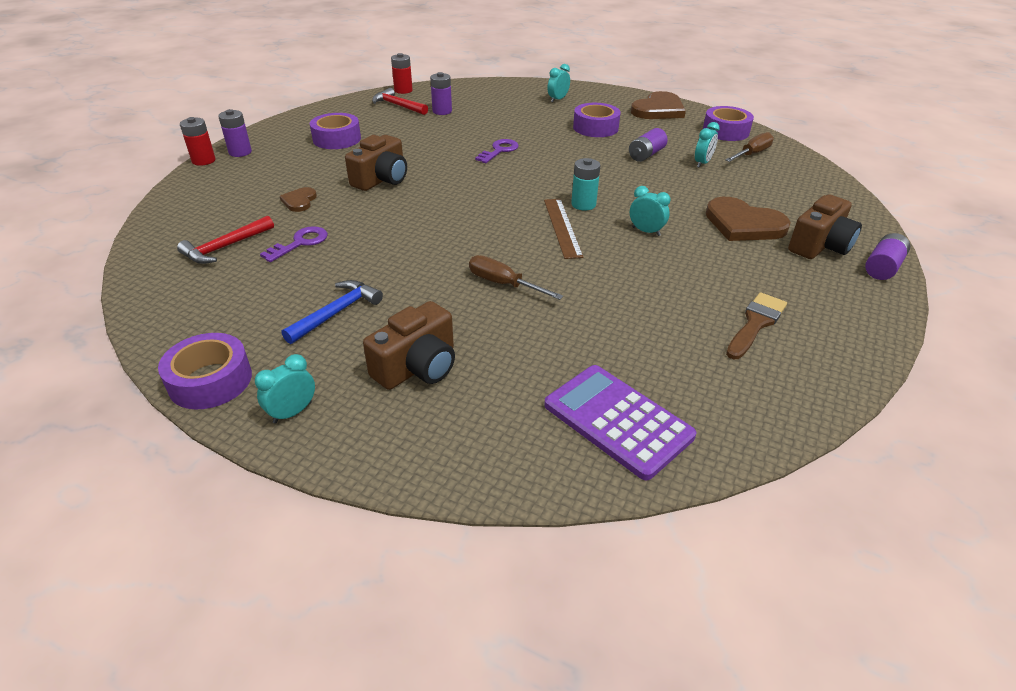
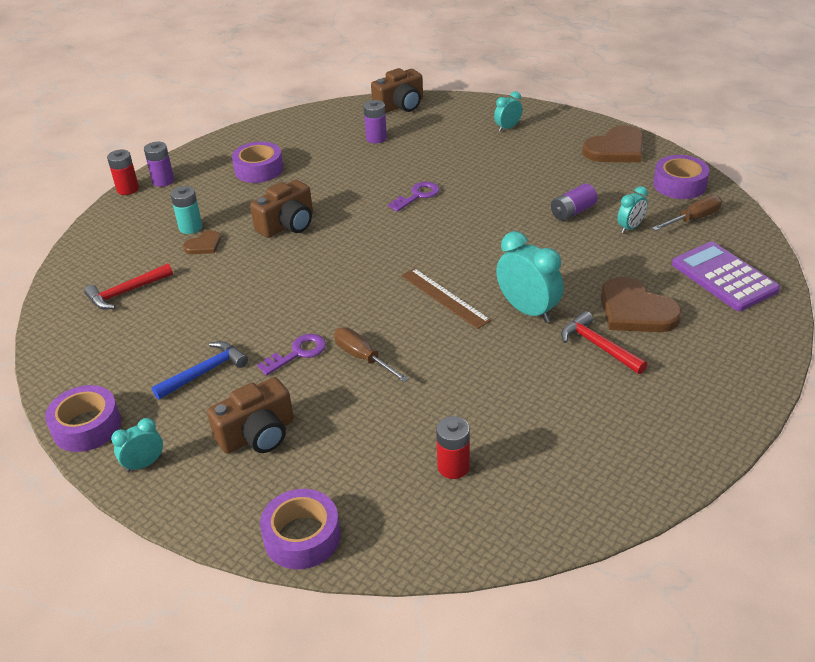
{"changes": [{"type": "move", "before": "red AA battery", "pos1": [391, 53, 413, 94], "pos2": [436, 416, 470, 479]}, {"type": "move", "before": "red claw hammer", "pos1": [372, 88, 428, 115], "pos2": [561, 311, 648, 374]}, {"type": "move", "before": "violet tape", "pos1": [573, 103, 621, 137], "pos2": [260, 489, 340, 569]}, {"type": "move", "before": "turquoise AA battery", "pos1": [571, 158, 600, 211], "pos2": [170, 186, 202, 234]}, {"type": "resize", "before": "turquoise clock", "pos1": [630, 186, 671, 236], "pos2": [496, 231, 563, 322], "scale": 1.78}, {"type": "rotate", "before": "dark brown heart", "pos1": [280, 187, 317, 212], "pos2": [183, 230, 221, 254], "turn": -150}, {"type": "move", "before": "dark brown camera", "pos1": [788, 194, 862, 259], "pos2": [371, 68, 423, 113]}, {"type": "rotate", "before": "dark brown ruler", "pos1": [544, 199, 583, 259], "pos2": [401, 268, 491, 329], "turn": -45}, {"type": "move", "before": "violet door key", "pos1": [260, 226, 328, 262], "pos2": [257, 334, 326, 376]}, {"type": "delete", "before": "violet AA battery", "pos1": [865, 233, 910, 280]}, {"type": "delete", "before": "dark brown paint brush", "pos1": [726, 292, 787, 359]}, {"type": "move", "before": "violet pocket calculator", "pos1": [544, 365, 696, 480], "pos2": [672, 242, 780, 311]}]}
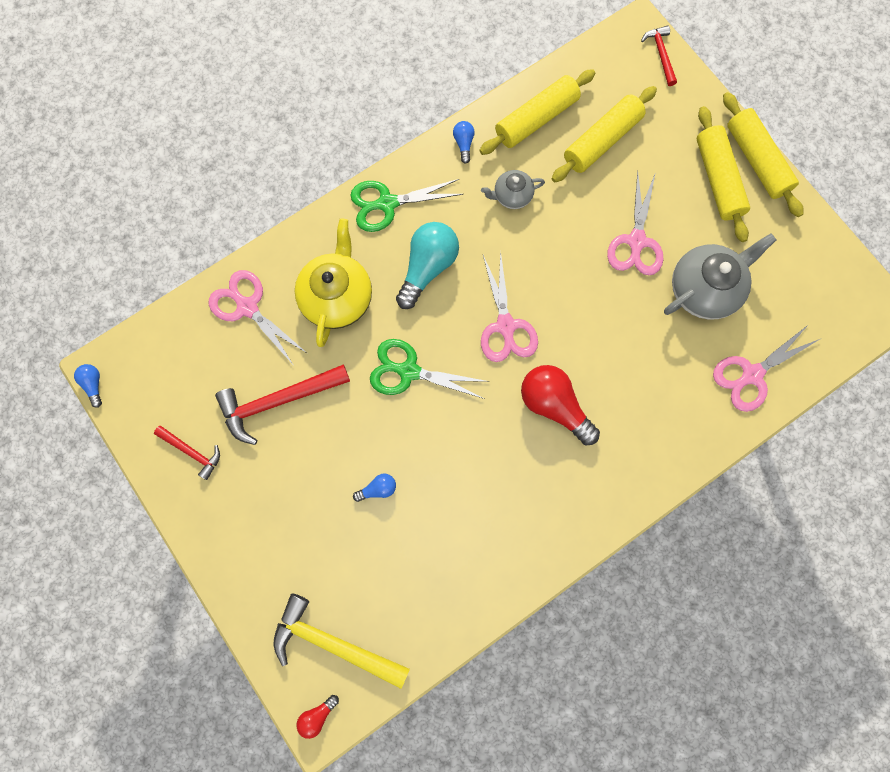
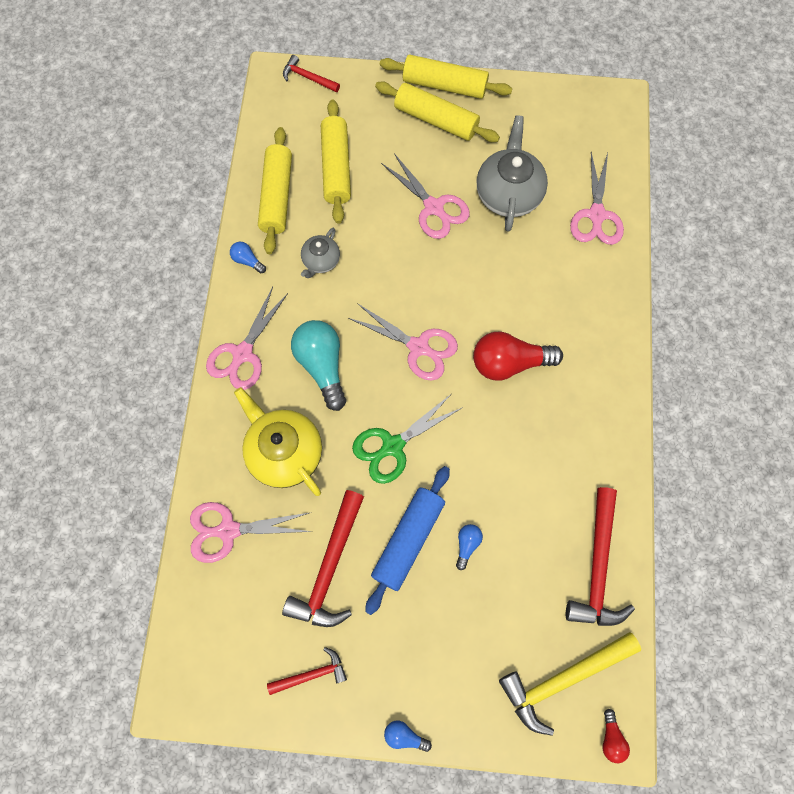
{"changes": [{"type": "recolor", "before": "leaf-green pair of scissors", "after": "pink pair of scissors", "pos1": [350, 179, 463, 232], "pos2": [206, 287, 288, 390]}, {"type": "move", "before": "cobalt lightbulb", "pos1": [74, 364, 102, 408], "pos2": [384, 721, 432, 752]}, {"type": "insert", "after": "cobalt dough roller", "pos2": [365, 466, 450, 615]}, {"type": "insert", "after": "red claw hammer", "pos2": [566, 487, 635, 626]}]}
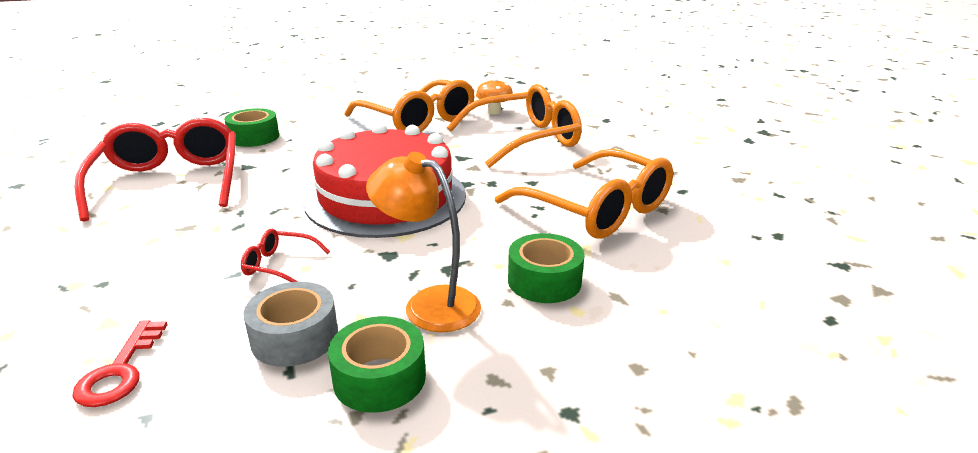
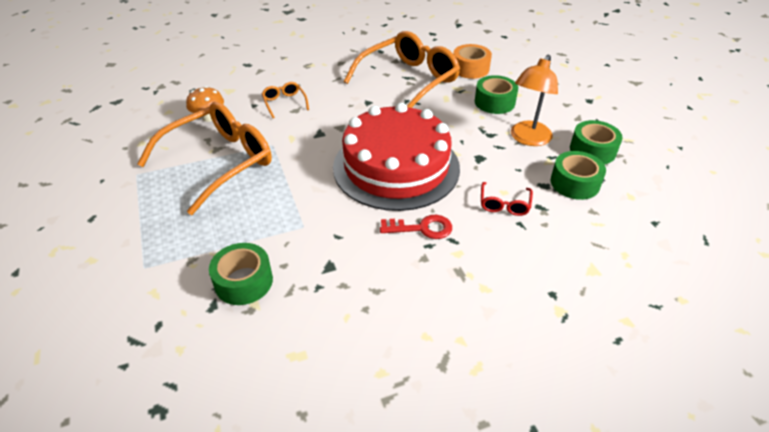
{"changes": [{"type": "resize", "before": "bright orange glasses", "pos1": [447, 84, 582, 168], "pos2": [262, 82, 309, 118], "scale": 0.42}, {"type": "delete", "before": "red glasses", "pos1": [74, 118, 236, 222]}, {"type": "recolor", "before": "gray tape", "after": "leaf-green tape", "pos1": [243, 282, 338, 367], "pos2": [551, 151, 606, 200]}, {"type": "move", "before": "red door key", "pos1": [72, 320, 168, 407], "pos2": [380, 215, 452, 239]}, {"type": "insert", "after": "bright orange tape", "pos2": [453, 44, 492, 79]}]}
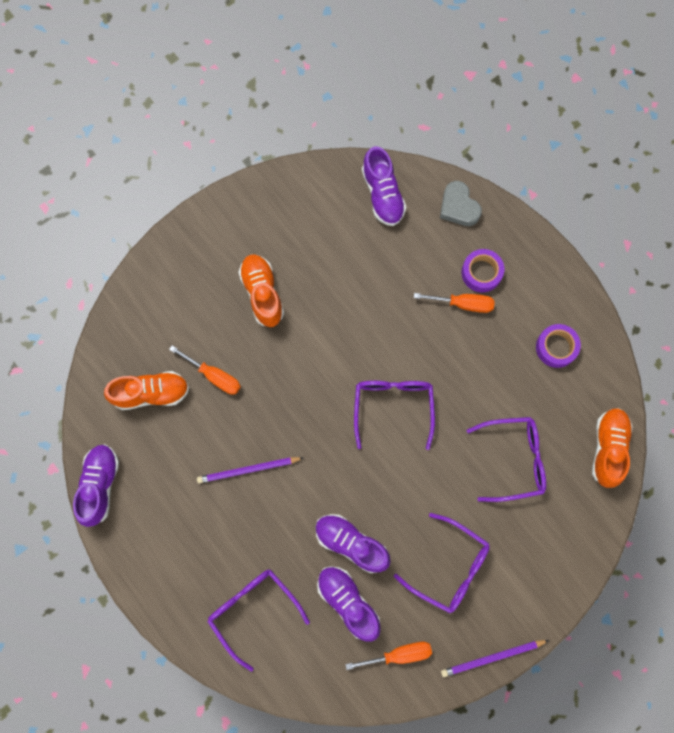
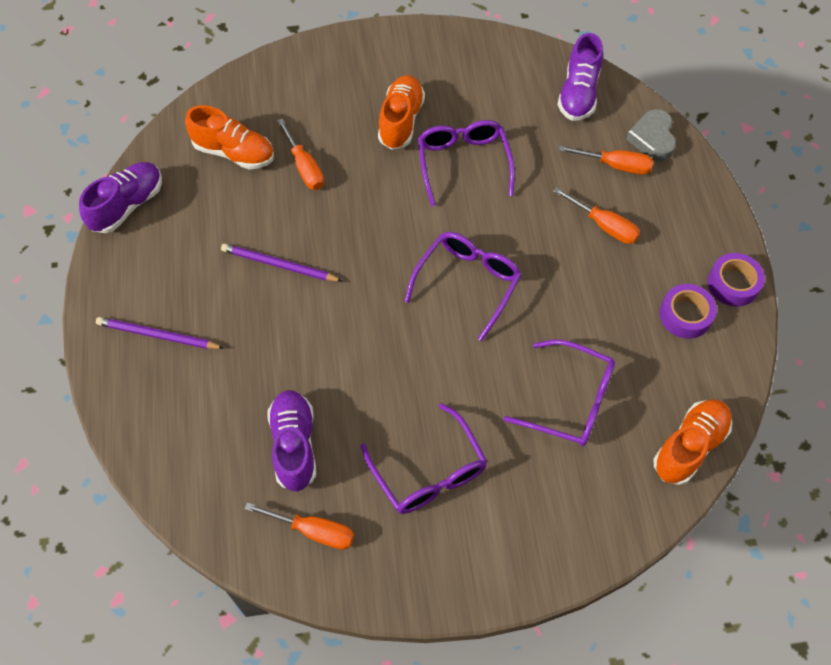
{"changes": [{"type": "move", "before": "violet tape", "pos1": [462, 249, 504, 292], "pos2": [708, 253, 765, 307]}, {"type": "delete", "before": "violet lace-up shoe", "pos1": [315, 514, 391, 573]}, {"type": "move", "before": "violet glasses", "pos1": [207, 570, 310, 672], "pos2": [418, 120, 515, 207]}, {"type": "move", "before": "violet wooden pencil", "pos1": [441, 640, 549, 677], "pos2": [96, 317, 223, 349]}, {"type": "insert", "after": "bright orange screwdriver", "pos2": [558, 146, 653, 175]}]}
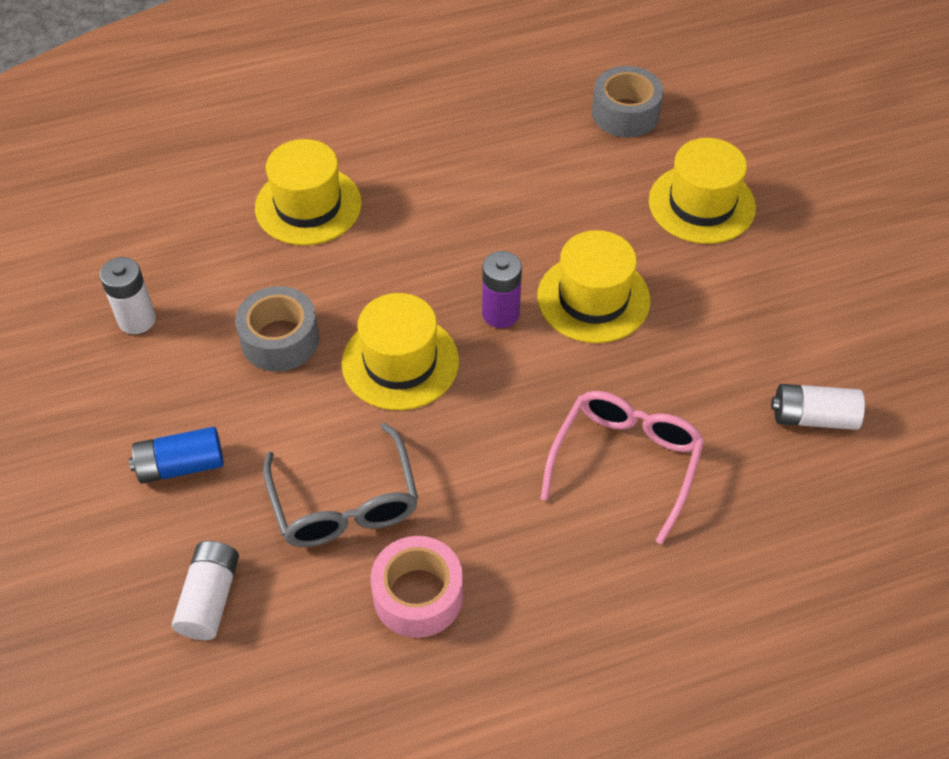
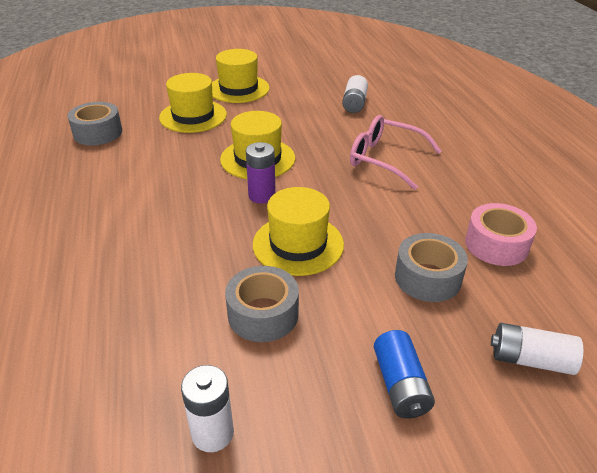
{"changes": [{"type": "move", "before": "golden top hat", "pos1": [255, 139, 362, 245], "pos2": [212, 49, 270, 103]}, {"type": "replace", "before": "gray glasses", "after": "gray tape", "pos1": [263, 423, 418, 547], "pos2": [395, 233, 468, 302]}]}
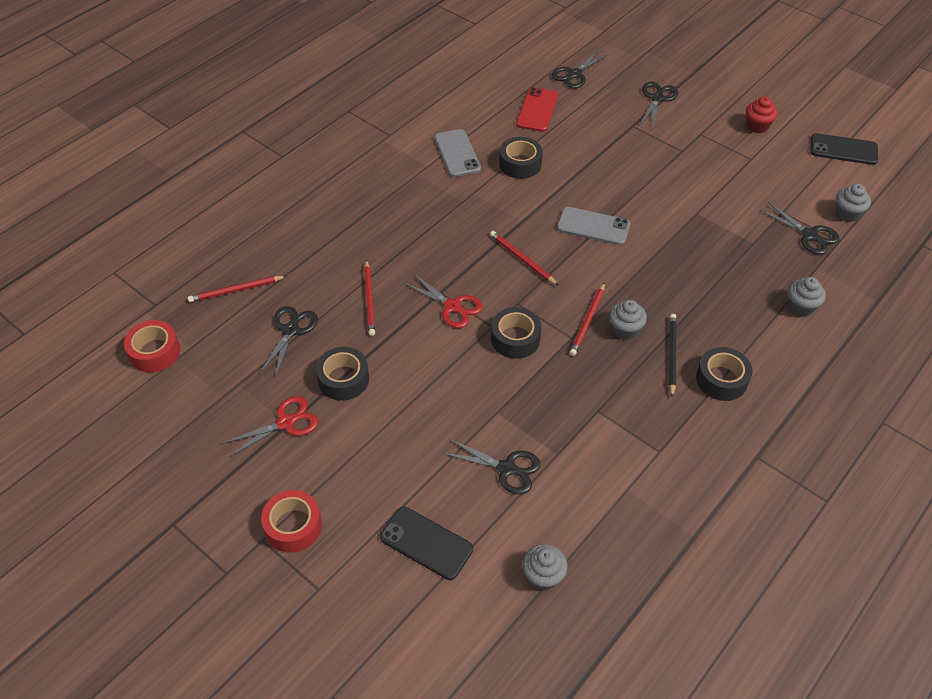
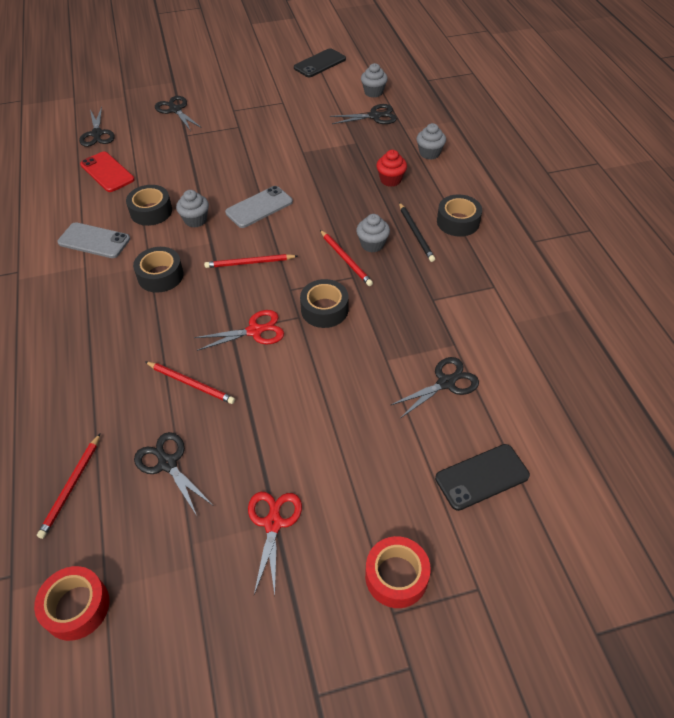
{"changes": [{"type": "move", "before": "red fairy cake", "pos1": [746, 96, 778, 133], "pos2": [376, 150, 407, 187]}, {"type": "rotate", "before": "jet-black wooden pencil", "pos1": [669, 314, 676, 398], "pos2": [399, 202, 435, 262], "turn": -150}, {"type": "move", "before": "jet-black tape", "pos1": [316, 347, 369, 401], "pos2": [133, 247, 184, 293]}, {"type": "move", "before": "gray fairy cake", "pos1": [522, 544, 568, 591], "pos2": [176, 190, 209, 228]}]}
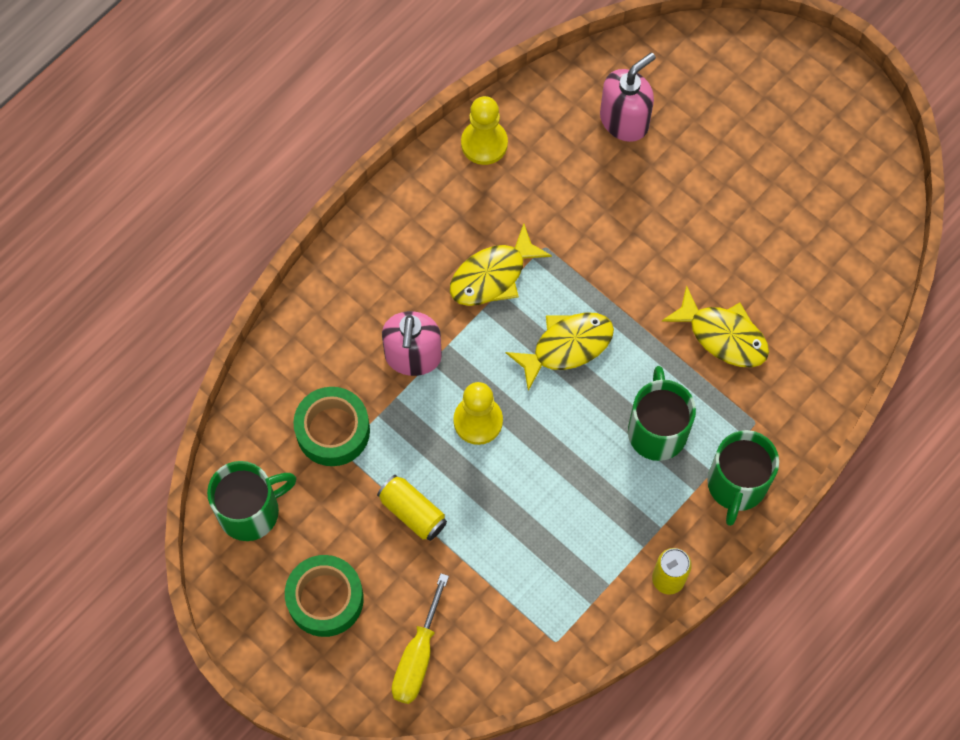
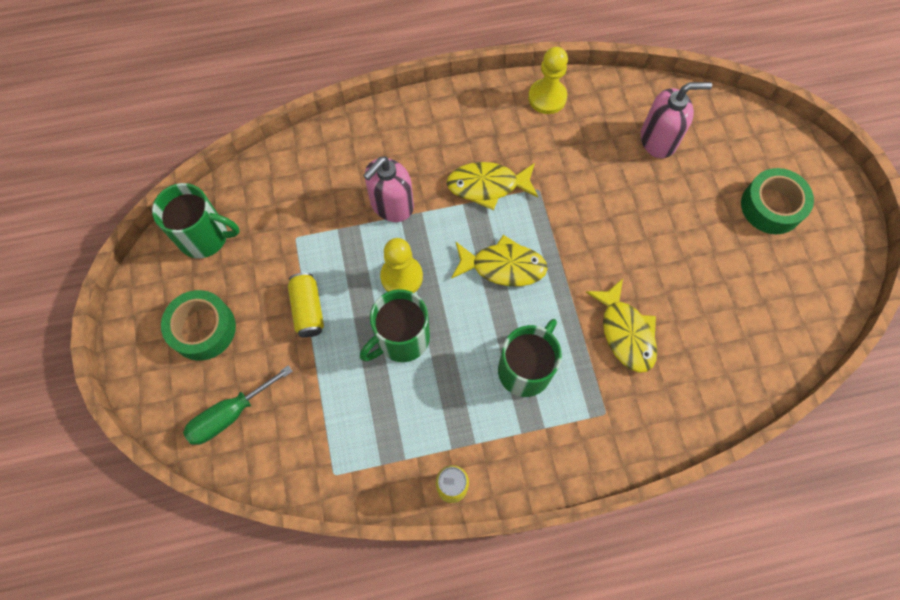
{"changes": [{"type": "move", "before": "leaf-green tape", "pos1": [293, 387, 370, 466], "pos2": [741, 168, 814, 234]}, {"type": "move", "before": "leaf-green mug", "pos1": [707, 430, 779, 526], "pos2": [360, 289, 430, 362]}, {"type": "recolor", "before": "golden screwdriver", "after": "leaf-green screwdriver", "pos1": [391, 573, 449, 704], "pos2": [183, 365, 293, 445]}]}
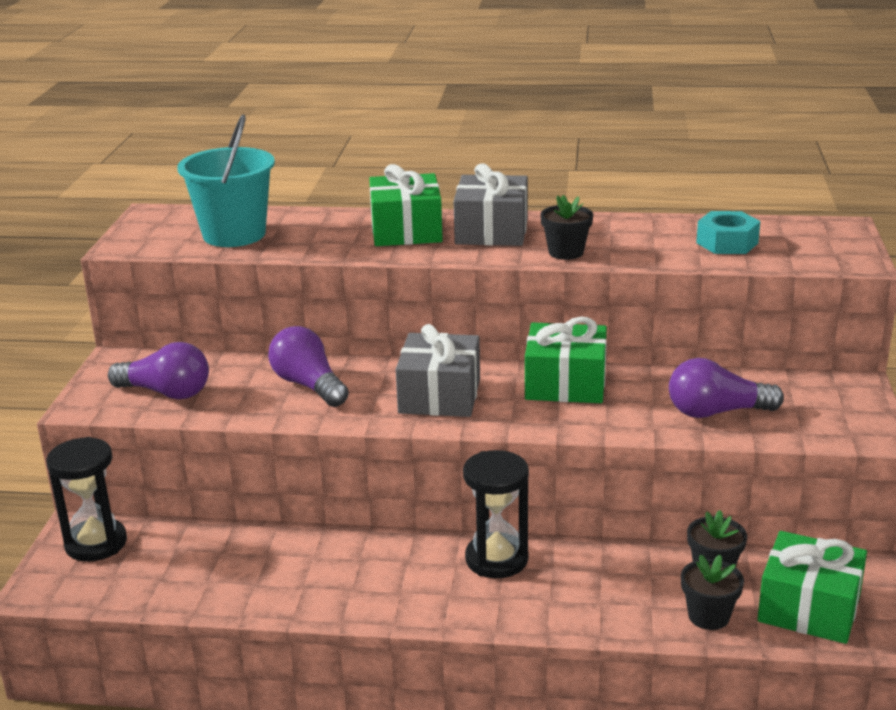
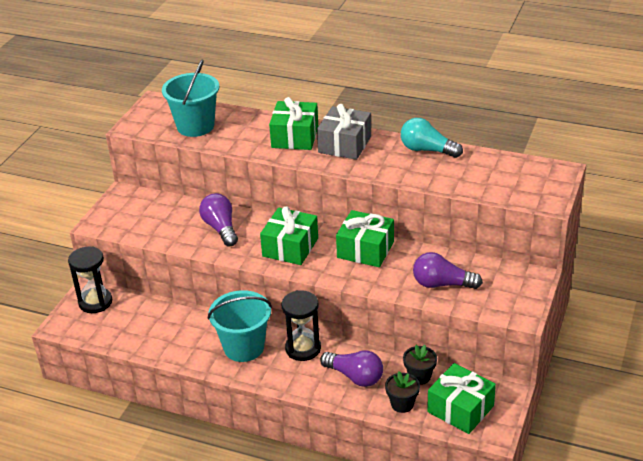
{"changes": [{"type": "delete", "before": "jet-black potted plant", "pos1": [540, 195, 593, 260]}, {"type": "delete", "before": "turquoise hex nut", "pos1": [696, 211, 760, 254]}, {"type": "recolor", "before": "gray present", "after": "leaf-green present", "pos1": [396, 324, 480, 417], "pos2": [260, 206, 318, 265]}, {"type": "move", "before": "violet lightbulb", "pos1": [108, 342, 209, 399], "pos2": [320, 350, 383, 387]}, {"type": "insert", "after": "turquoise lightbulb", "pos2": [401, 118, 463, 158]}, {"type": "insert", "after": "turquoise pail", "pos2": [208, 290, 272, 362]}]}
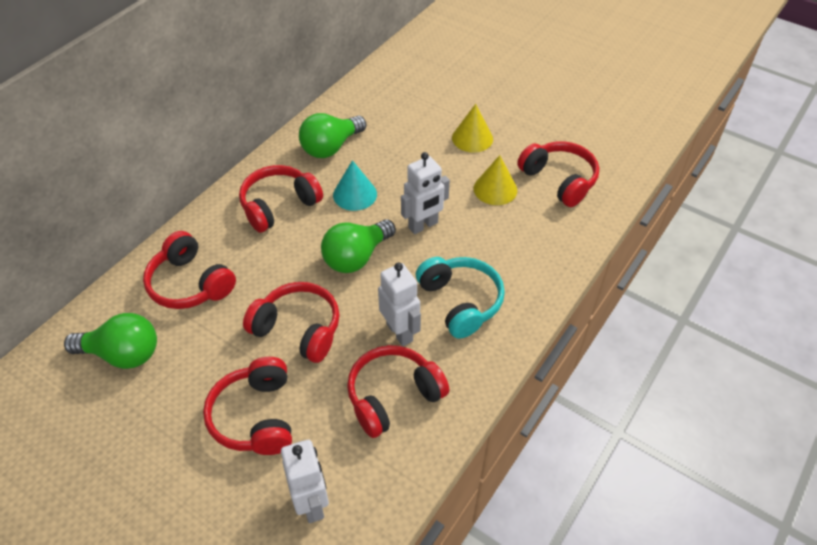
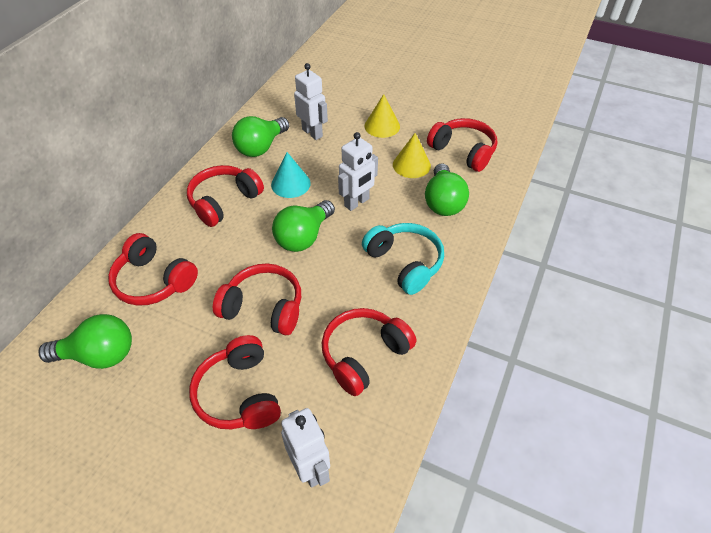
{"changes": [{"type": "move", "before": "white robot figure", "pos1": [378, 263, 421, 346], "pos2": [294, 63, 328, 140]}, {"type": "insert", "after": "leaf-green lightbulb", "pos2": [425, 163, 469, 216]}]}
